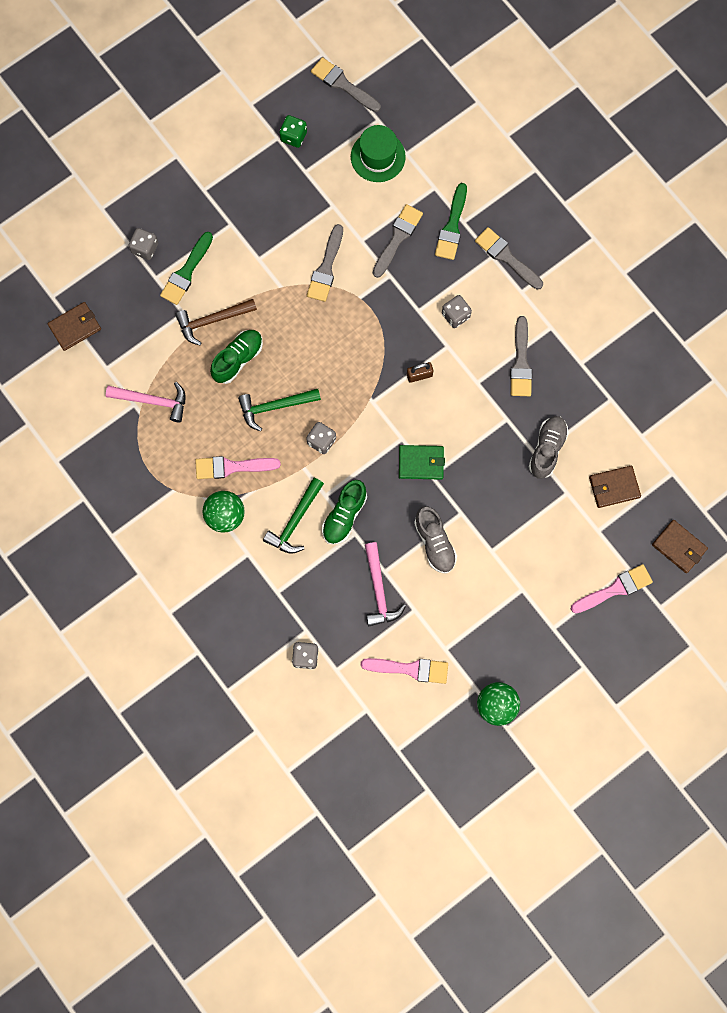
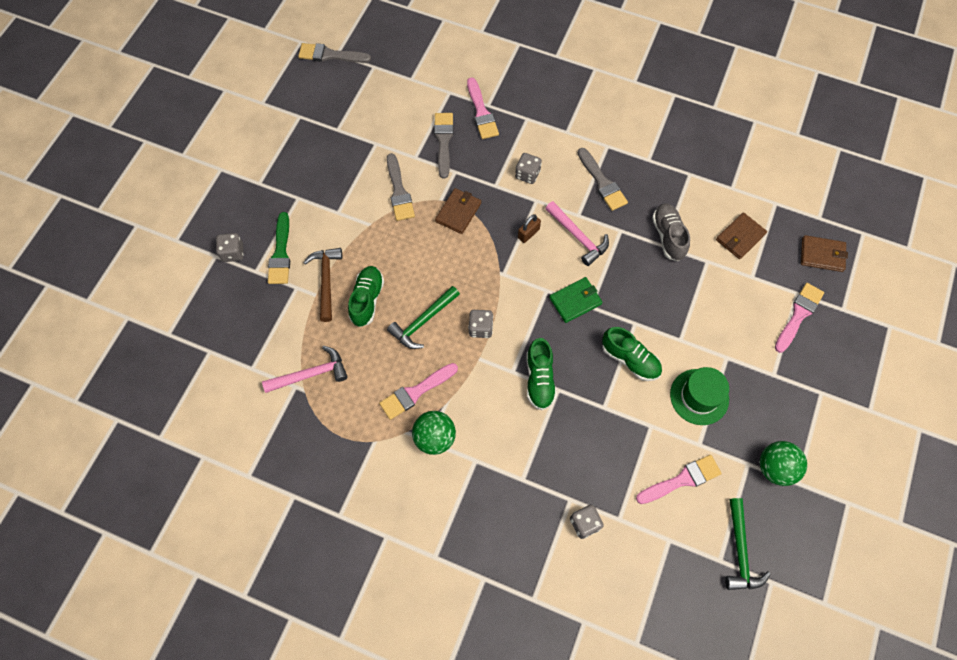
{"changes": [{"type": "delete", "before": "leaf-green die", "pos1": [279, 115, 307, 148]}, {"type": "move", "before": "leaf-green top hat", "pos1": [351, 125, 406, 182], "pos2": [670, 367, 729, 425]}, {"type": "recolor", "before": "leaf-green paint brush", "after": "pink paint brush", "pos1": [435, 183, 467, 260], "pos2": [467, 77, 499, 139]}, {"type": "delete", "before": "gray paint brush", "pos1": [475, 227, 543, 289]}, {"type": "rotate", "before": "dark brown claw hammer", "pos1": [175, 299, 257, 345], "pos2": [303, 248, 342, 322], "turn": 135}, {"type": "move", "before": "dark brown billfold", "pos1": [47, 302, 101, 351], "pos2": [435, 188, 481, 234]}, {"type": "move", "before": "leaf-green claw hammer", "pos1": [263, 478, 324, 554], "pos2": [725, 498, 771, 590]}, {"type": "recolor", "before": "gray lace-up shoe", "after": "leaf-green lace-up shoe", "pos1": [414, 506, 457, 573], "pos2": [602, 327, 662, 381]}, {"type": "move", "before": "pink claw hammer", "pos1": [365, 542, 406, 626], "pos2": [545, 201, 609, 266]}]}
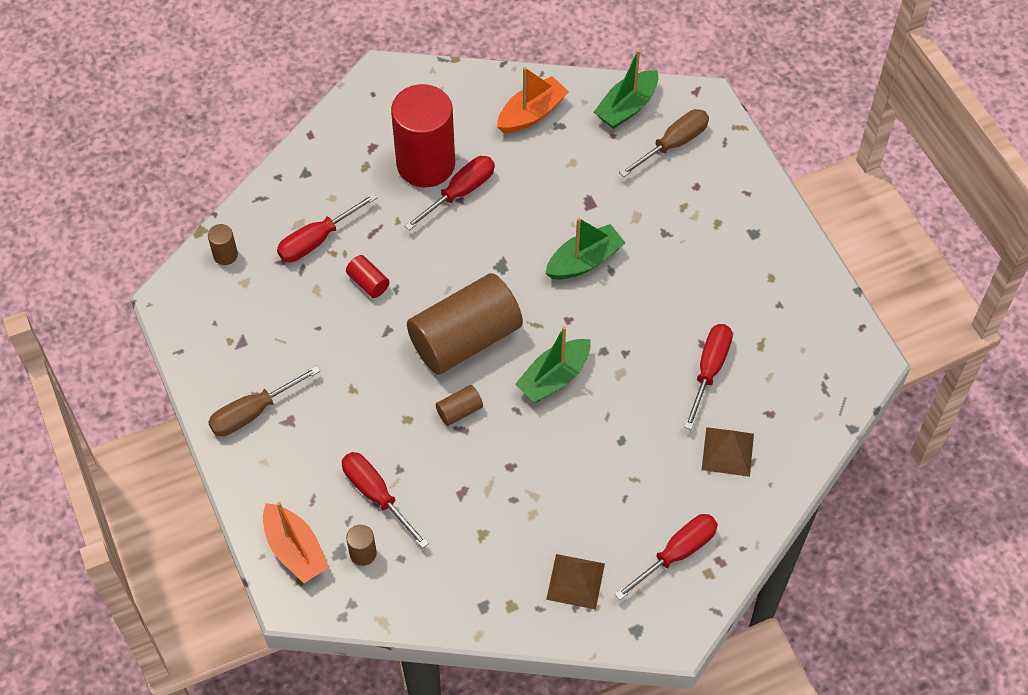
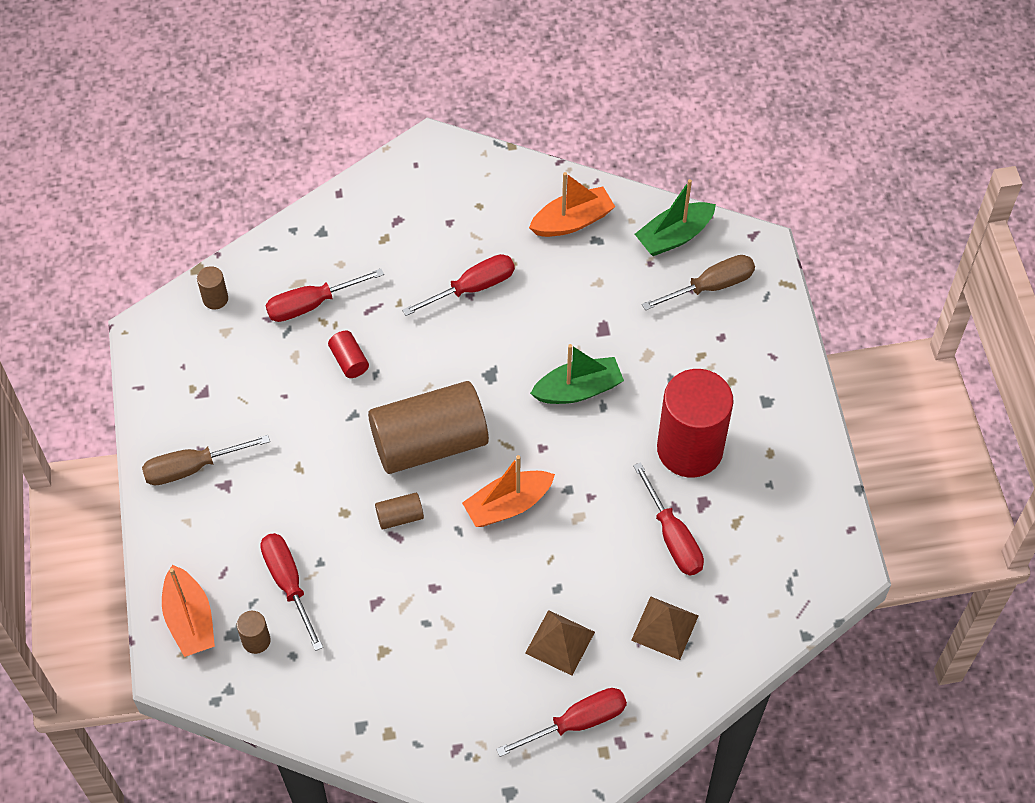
{"changes": [{"type": "move", "before": "red solid cylinder", "pos1": [391, 84, 455, 187], "pos2": [657, 369, 734, 477]}, {"type": "rotate", "before": "red screwdriver", "pos1": [684, 324, 733, 430], "pos2": [633, 462, 704, 576], "turn": 120}, {"type": "recolor", "before": "leaf-green toy boat", "after": "bright orange toy boat", "pos1": [515, 326, 590, 403], "pos2": [462, 455, 555, 527]}, {"type": "move", "before": "dark brown pyramid", "pos1": [546, 554, 605, 610], "pos2": [525, 610, 595, 676]}]}
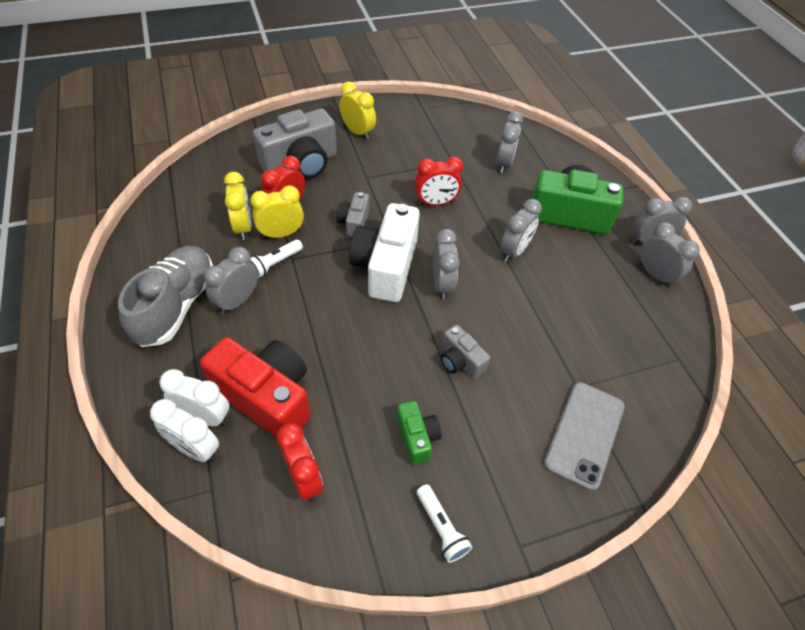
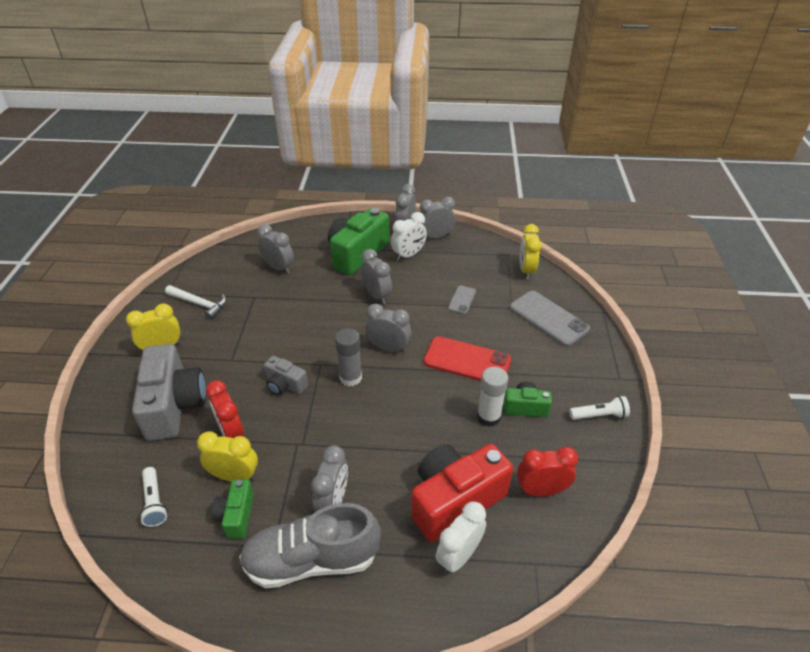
{"changes": [{"type": "delete", "before": "red clock", "pos1": [415, 156, 463, 206]}, {"type": "move", "before": "golden clock", "pos1": [250, 185, 304, 239], "pos2": [520, 224, 541, 279]}, {"type": "replace", "before": "white camera", "after": "gray glue", "pos1": [349, 203, 420, 302], "pos2": [335, 328, 362, 386]}, {"type": "move", "before": "white torch", "pos1": [250, 239, 303, 278], "pos2": [140, 467, 168, 527]}, {"type": "rotate", "before": "gray lace-up shoe", "pos1": [118, 246, 213, 347], "pos2": [239, 503, 381, 588], "turn": -45}, {"type": "rotate", "before": "gray clock", "pos1": [204, 247, 258, 314], "pos2": [311, 445, 348, 512], "turn": -135}, {"type": "replace", "before": "gray camera", "after": "red phone", "pos1": [441, 325, 490, 379], "pos2": [423, 336, 511, 381]}, {"type": "move", "before": "white clock", "pos1": [150, 399, 219, 462], "pos2": [391, 212, 427, 261]}, {"type": "insert", "after": "white claw hammer", "pos2": [165, 285, 227, 320]}, {"type": "insert", "after": "gray phone", "pos2": [448, 285, 476, 314]}, {"type": "insert", "after": "white glue", "pos2": [477, 367, 508, 427]}, {"type": "insert", "after": "leaf-green camera", "pos2": [212, 479, 254, 539]}]}
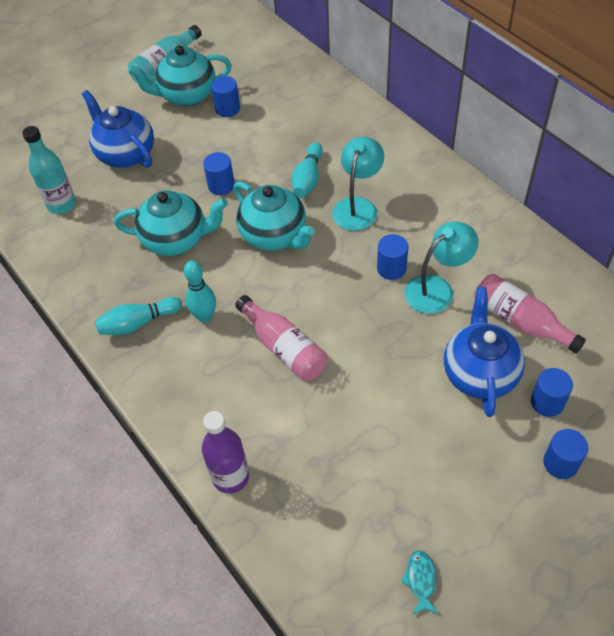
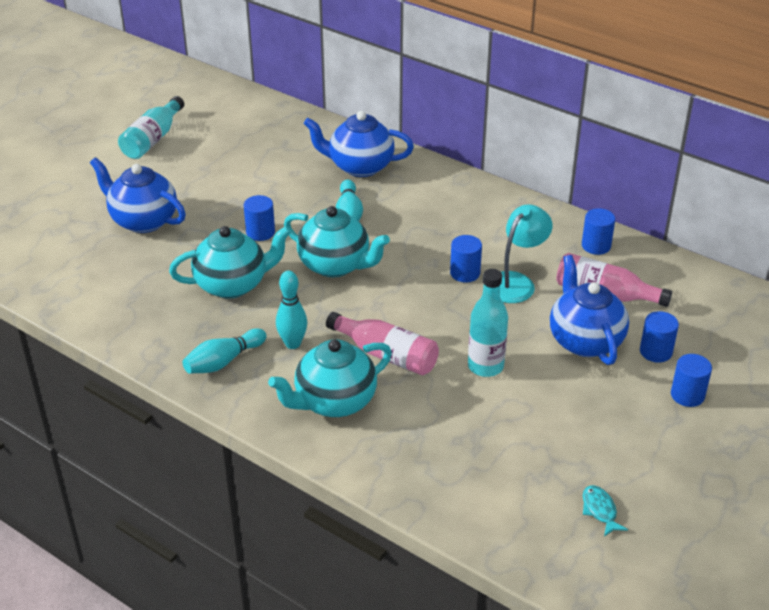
{"changes": [{"type": "move", "before": "turquoise china teapot", "pos1": [128, 45, 232, 106], "pos2": [268, 339, 392, 417]}, {"type": "move", "before": "cobalt solid cylinder", "pos1": [211, 76, 240, 117], "pos2": [582, 208, 615, 255]}, {"type": "move", "before": "turquoise bottle", "pos1": [22, 126, 76, 214], "pos2": [468, 269, 508, 377]}, {"type": "delete", "before": "turquoise lamp", "pos1": [332, 137, 384, 231]}, {"type": "delete", "before": "violet bottle", "pos1": [202, 411, 249, 494]}, {"type": "insert", "after": "cobalt china teapot", "pos2": [304, 111, 414, 177]}]}
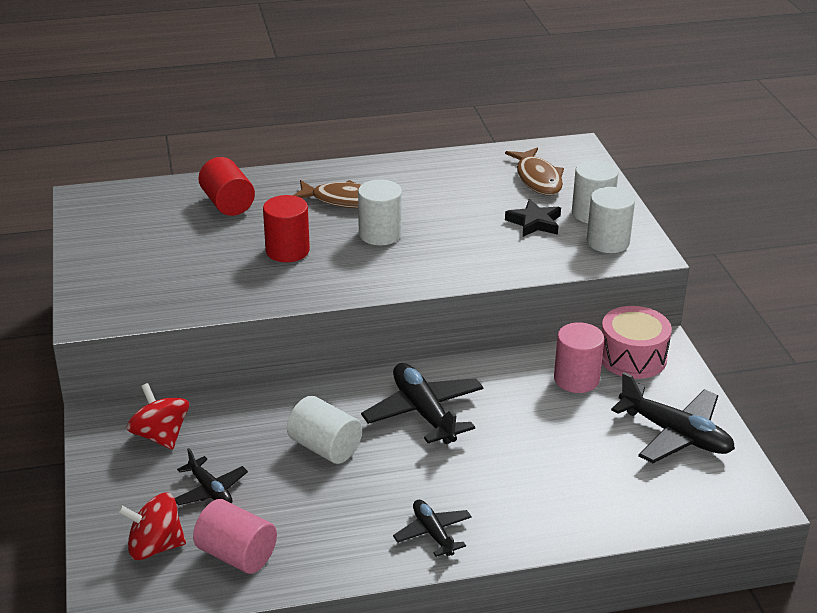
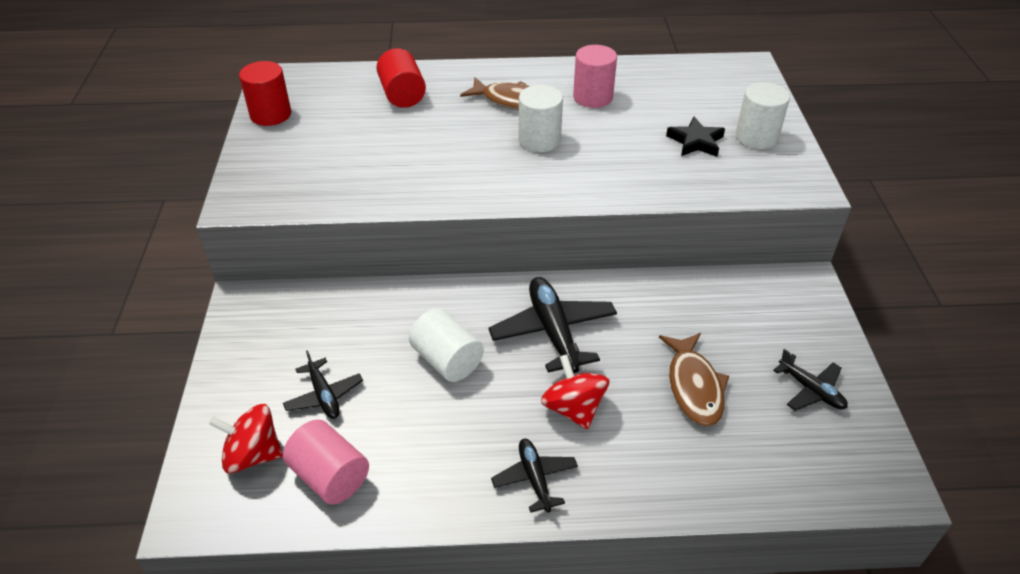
{"changes": [{"type": "move", "before": "dark brown toy fish", "pos1": [505, 147, 564, 195], "pos2": [659, 333, 729, 426]}, {"type": "delete", "before": "white solid cylinder", "pos1": [587, 187, 635, 253]}, {"type": "move", "before": "red solid cylinder", "pos1": [263, 195, 310, 262], "pos2": [239, 61, 291, 126]}, {"type": "delete", "before": "pink snare drum", "pos1": [602, 306, 672, 379]}, {"type": "move", "before": "pink solid cylinder", "pos1": [554, 322, 604, 393], "pos2": [573, 45, 617, 108]}, {"type": "resize", "before": "jet-black plane", "pos1": [611, 372, 735, 463], "pos2": [773, 349, 848, 411], "scale": 0.58}, {"type": "move", "before": "red spinning top", "pos1": [126, 383, 189, 450], "pos2": [541, 354, 609, 429]}]}
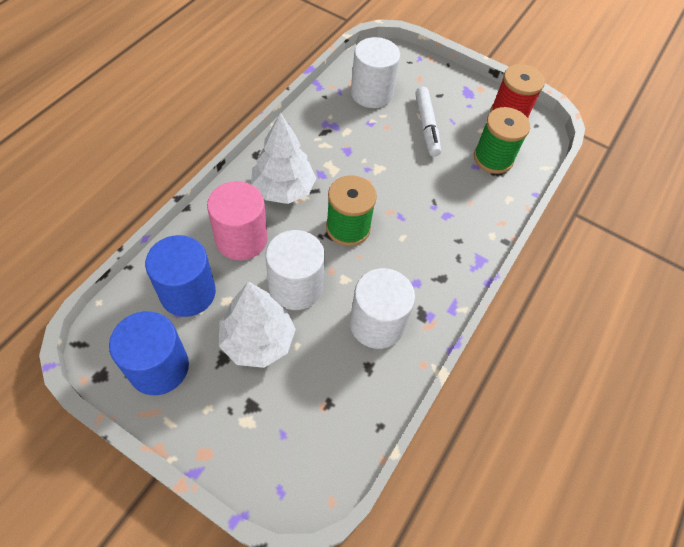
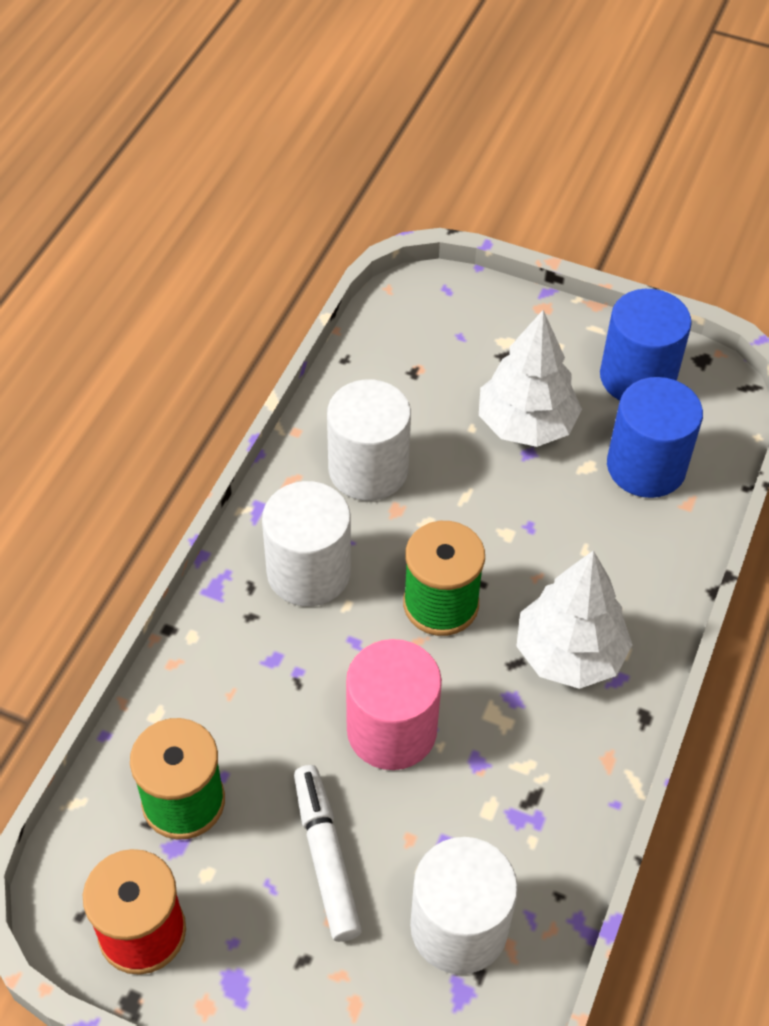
{"changes": [{"type": "move", "before": "pink solid cylinder", "pos1": [207, 181, 268, 260], "pos2": [346, 639, 442, 770]}, {"type": "move", "before": "white solid cylinder", "pos1": [266, 230, 325, 310], "pos2": [262, 481, 351, 607]}]}
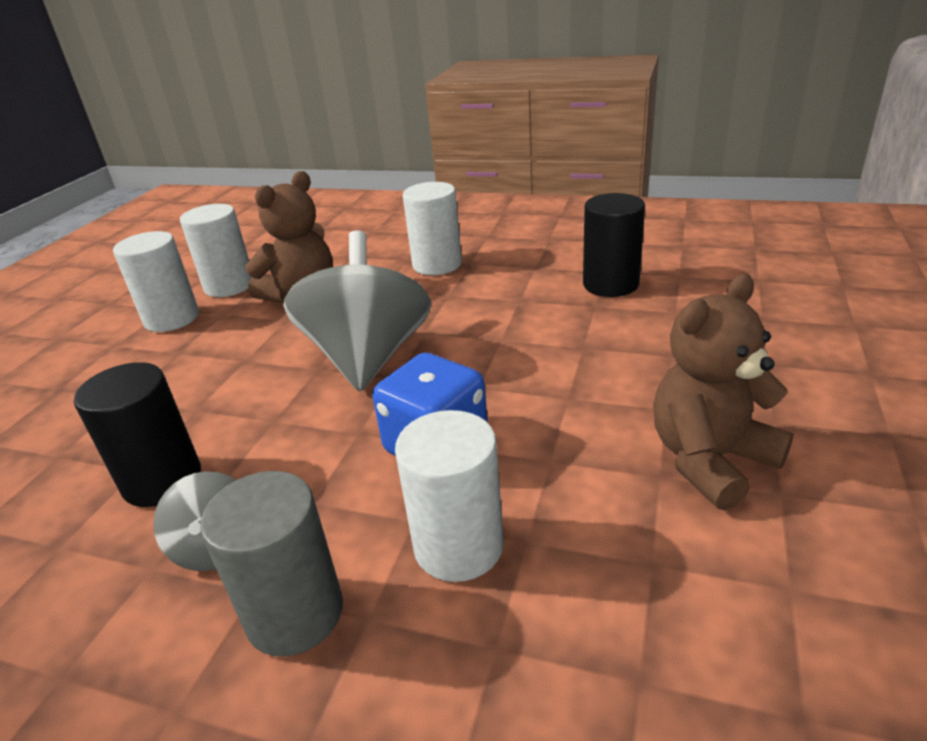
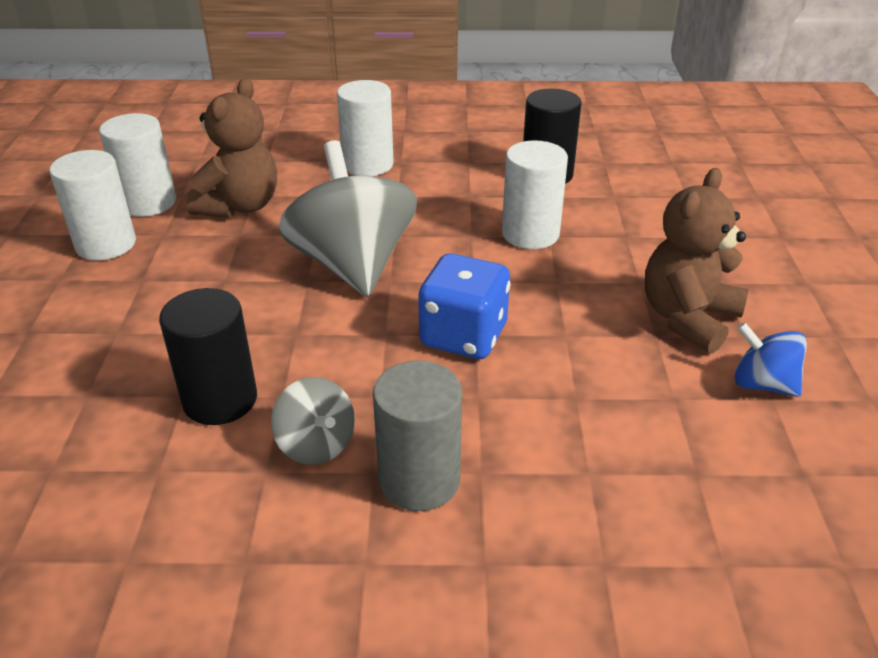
{"changes": [{"type": "move", "before": "white solid cylinder", "pos1": [395, 410, 504, 582], "pos2": [502, 140, 568, 249]}, {"type": "insert", "after": "cobalt spinning top", "pos2": [734, 322, 807, 397]}]}
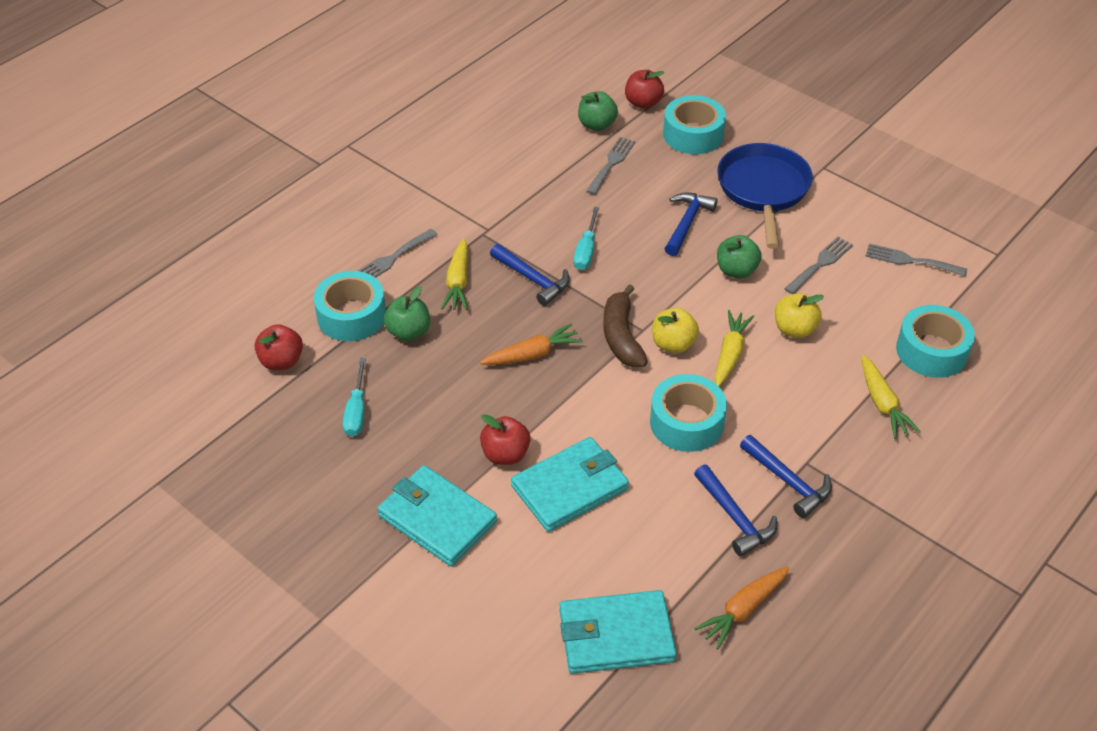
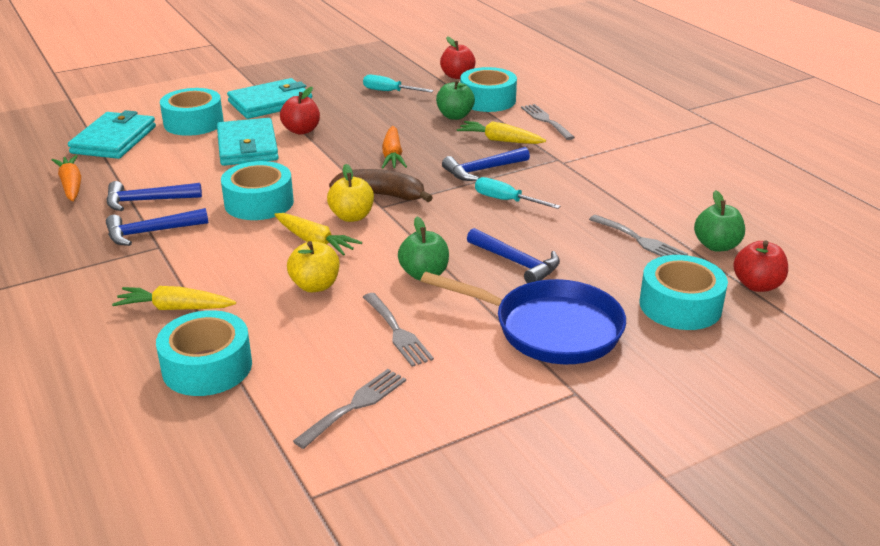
{"changes": [{"type": "insert", "after": "turquoise tape", "pos2": [160, 88, 224, 136]}]}
